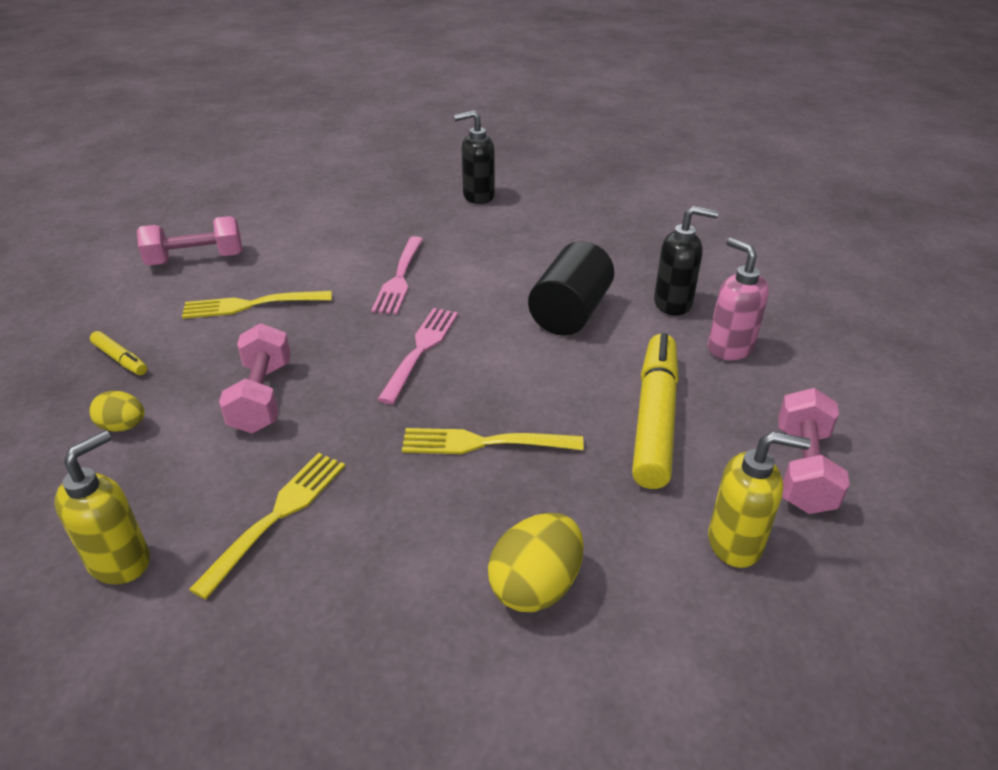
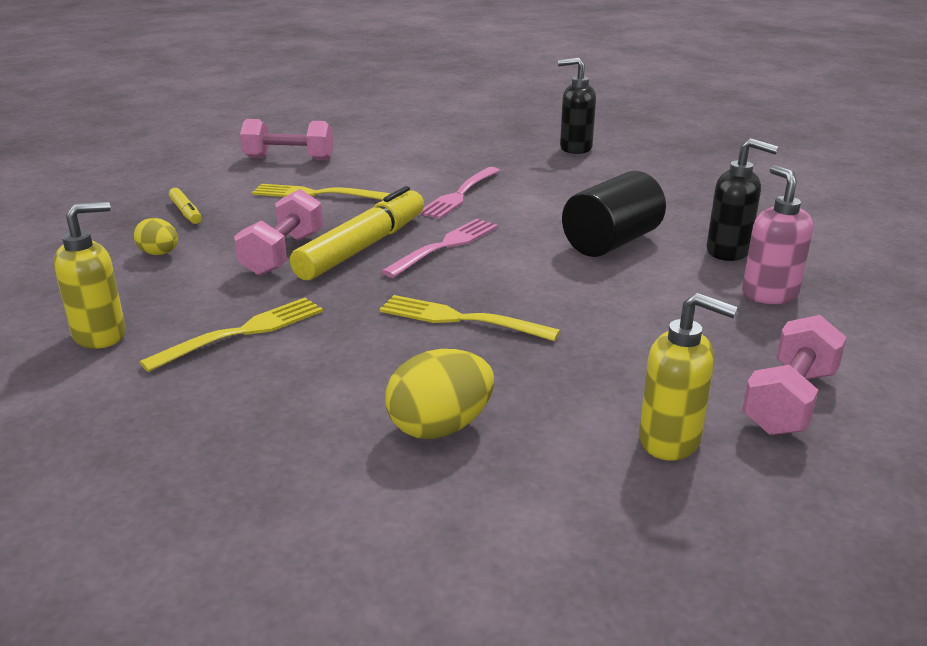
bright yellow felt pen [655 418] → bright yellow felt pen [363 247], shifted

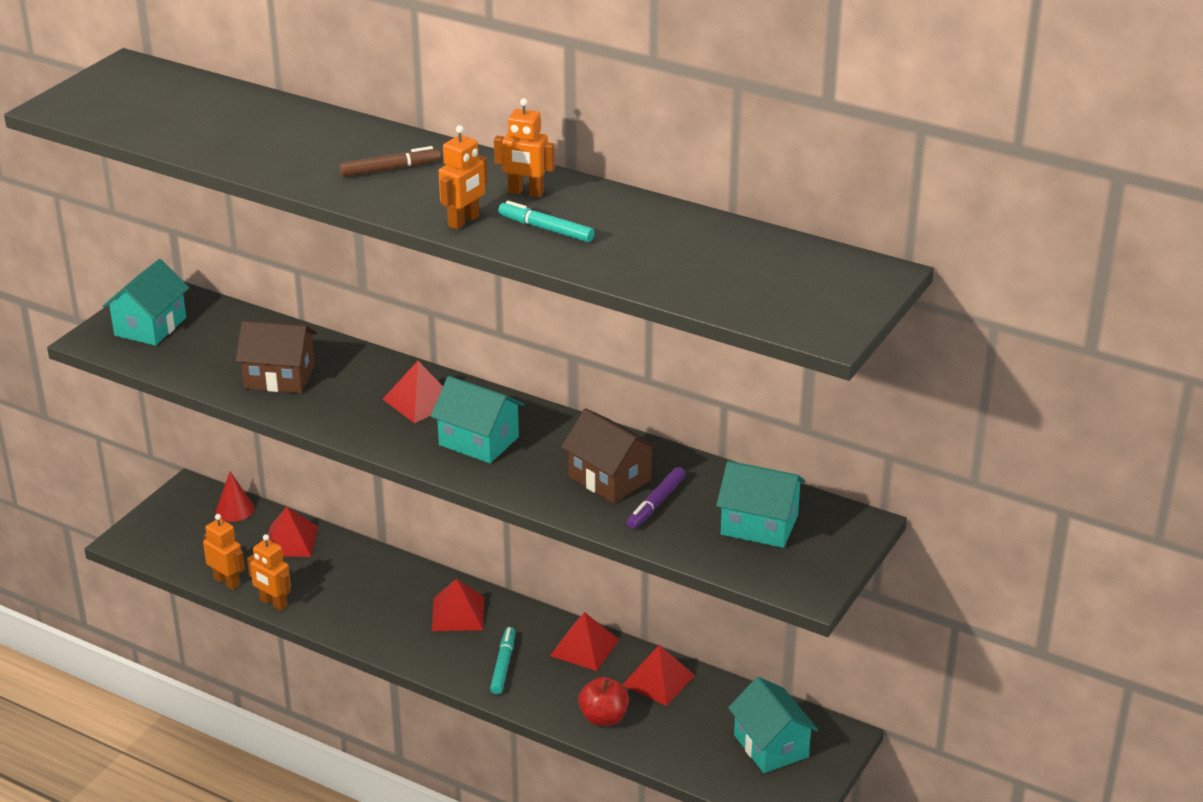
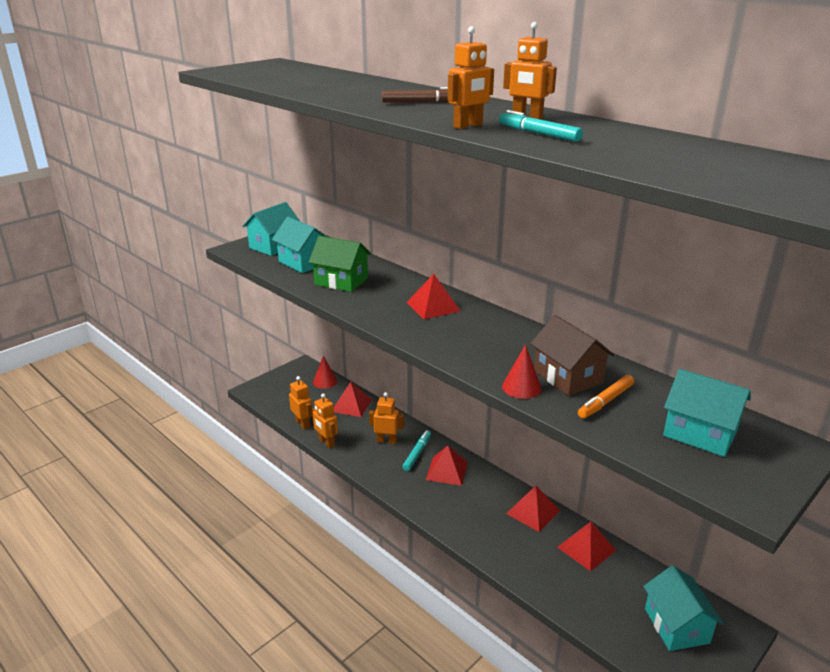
aqua cottage [479 441] → aqua cottage [304 262], shifted
russet cottage [279 377] → emerald cottage [341 281]
- → bright orange robot figure [386 441]
aqua felt pen [503 665] → aqua felt pen [417 453], shifted
- → scarlet cone shape [521 387]
violet felt pen [656 503] → bright orange felt pen [605 401]
scarlet apple [603 718] → -

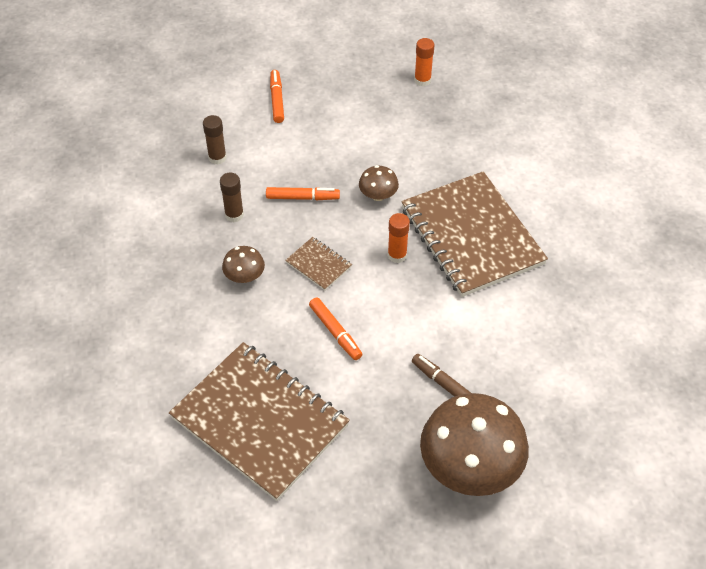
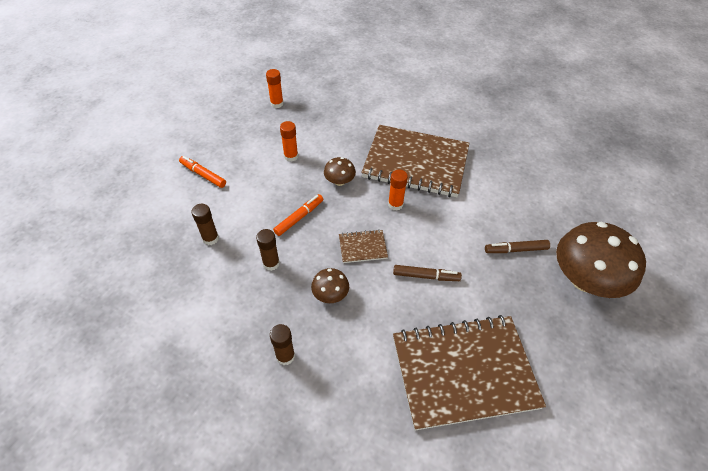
- → russet glue stick [285 356]
- → bright orange glue stick [291 156]
bright orange felt pen [335 332] → russet felt pen [426 276]

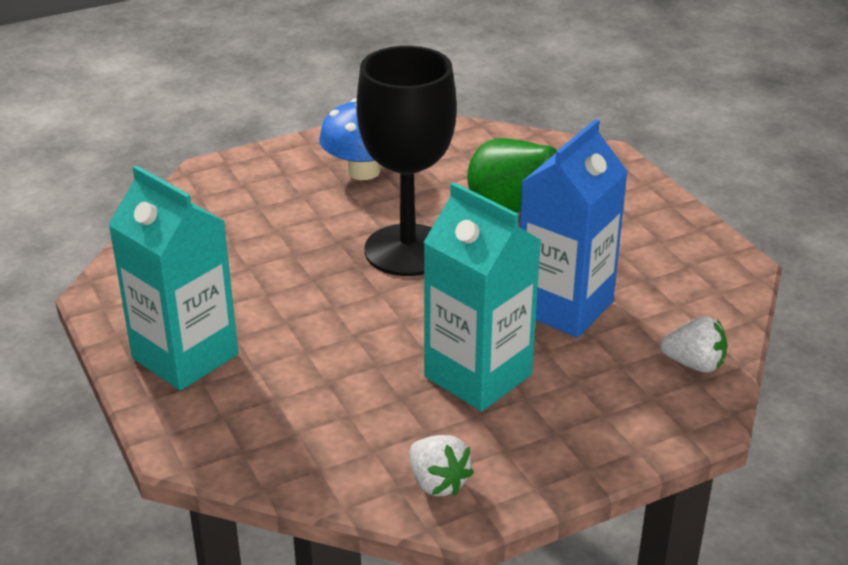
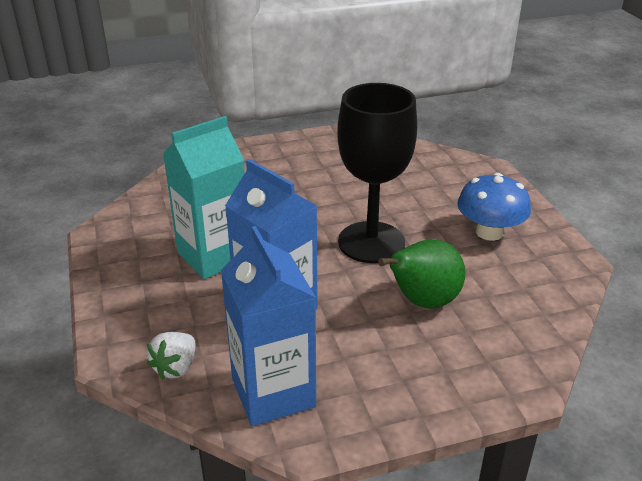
- → cobalt milk carton [273 393]
aqua milk carton [185 356] → -
snow-white berry [437 483] → -

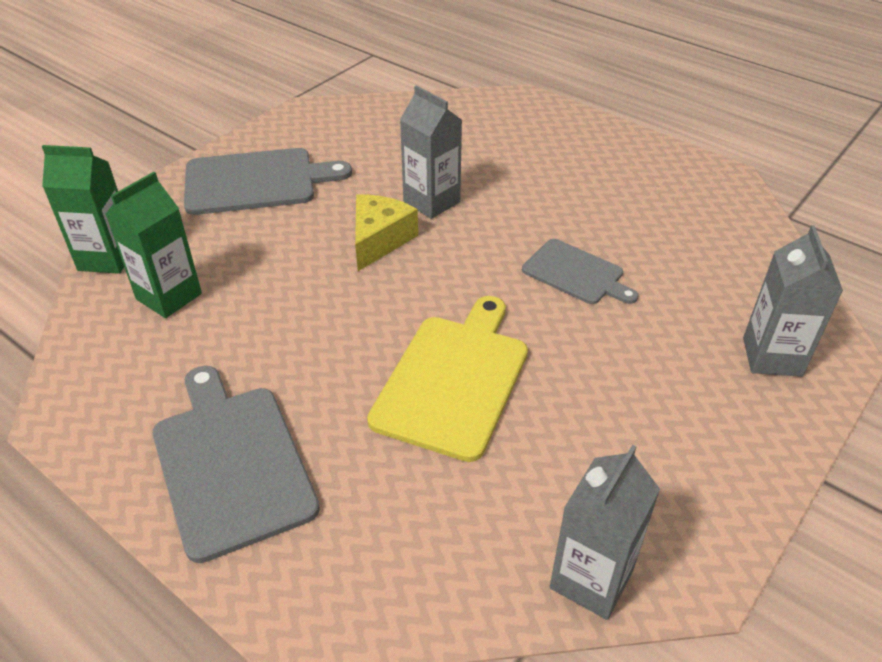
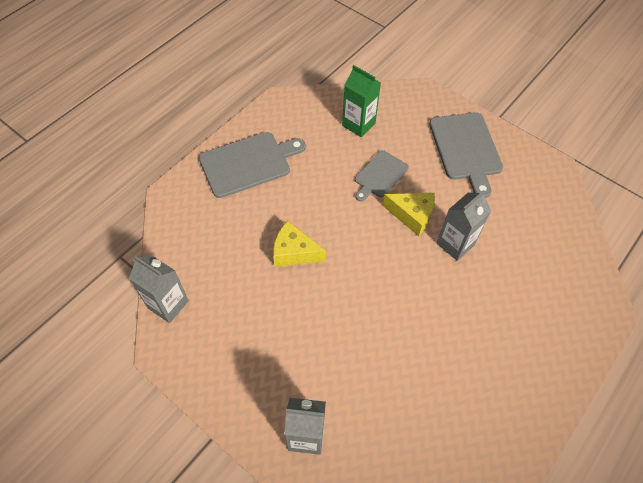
bright yellow chopping board [453 380] → bright yellow cheese [294 252]
gray chopping board [576 273] → gray chopping board [380 175], shifted
emerald milk carton [107 258] → -

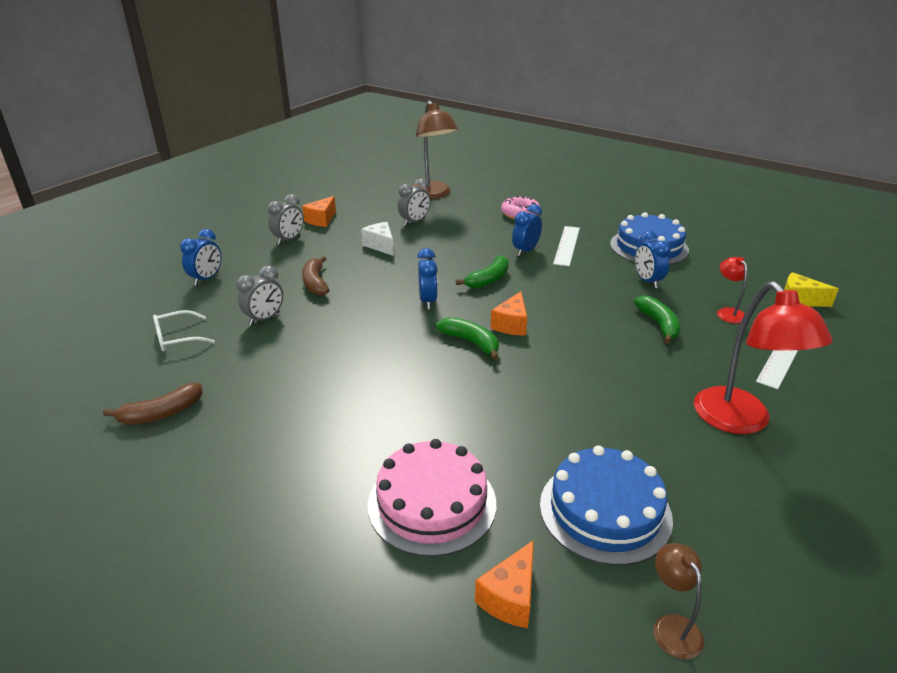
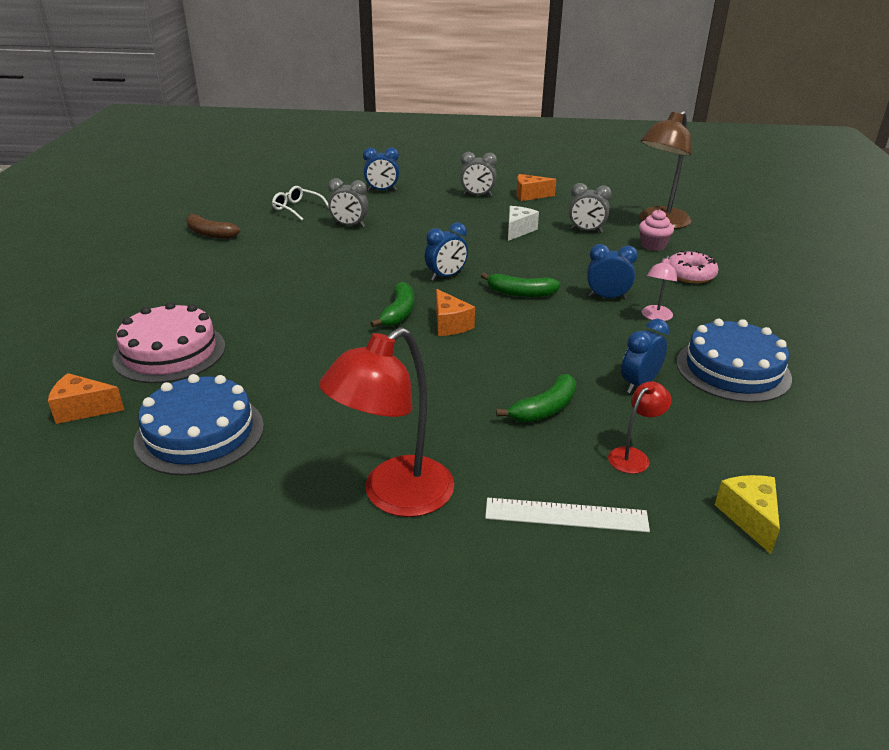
bright orange cheese [511 324] → bright orange cheese [450 324], 105 degrees counterclockwise
- → pink fairy cake [653 245]
snow-white measuring stick [567 245] → pink lamp [655 317]
russet banana [315 283] → -
russet lamp [672 626] → -

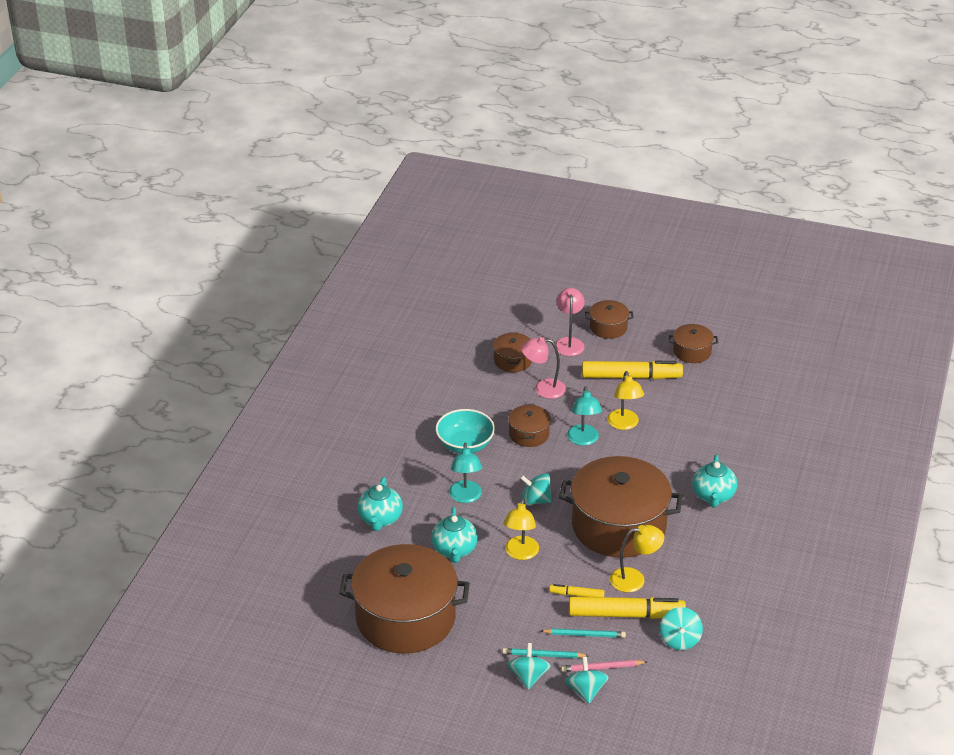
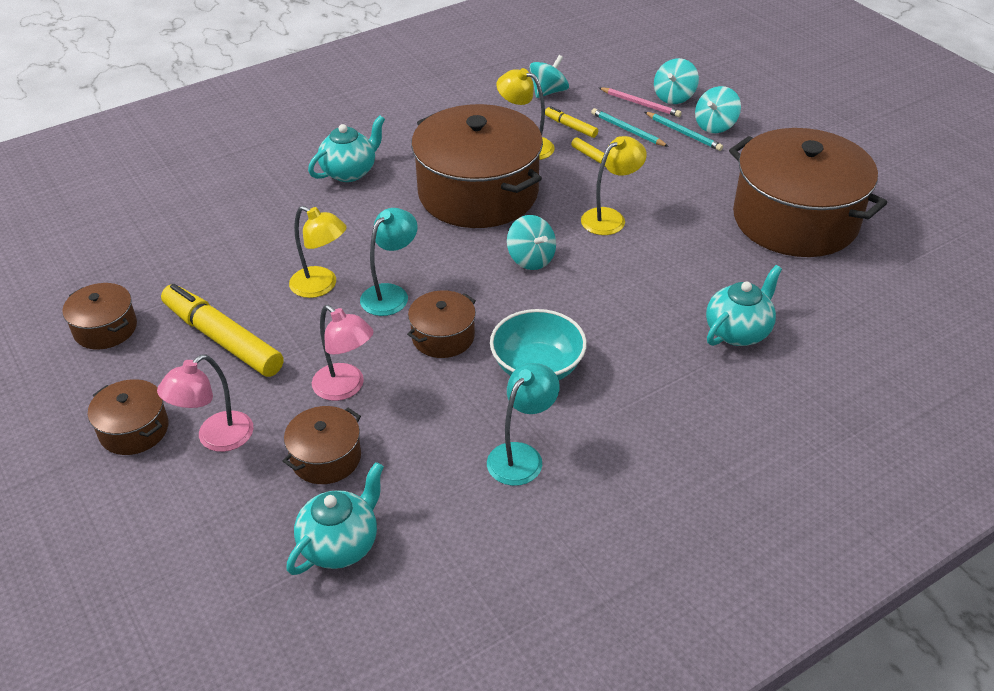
aqua tea pot [454 550] → aqua tea pot [340 544], shifted
bright yellow lamp [624 424] → bright yellow lamp [321 286], 90 degrees clockwise
aqua lamp [465 497] → aqua lamp [521 456], shifted
bright yellow felt pen [626 614] → bright yellow felt pen [570 127], x0.48

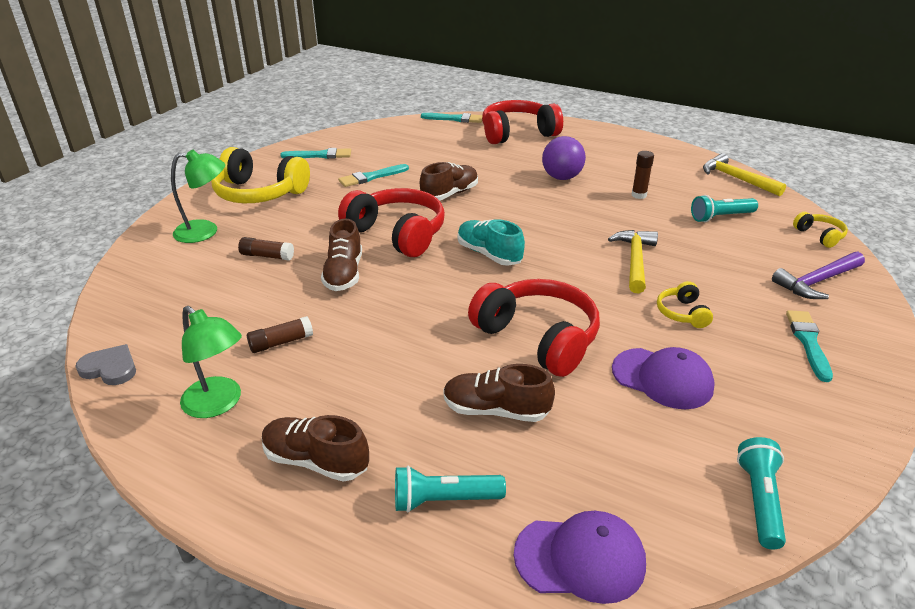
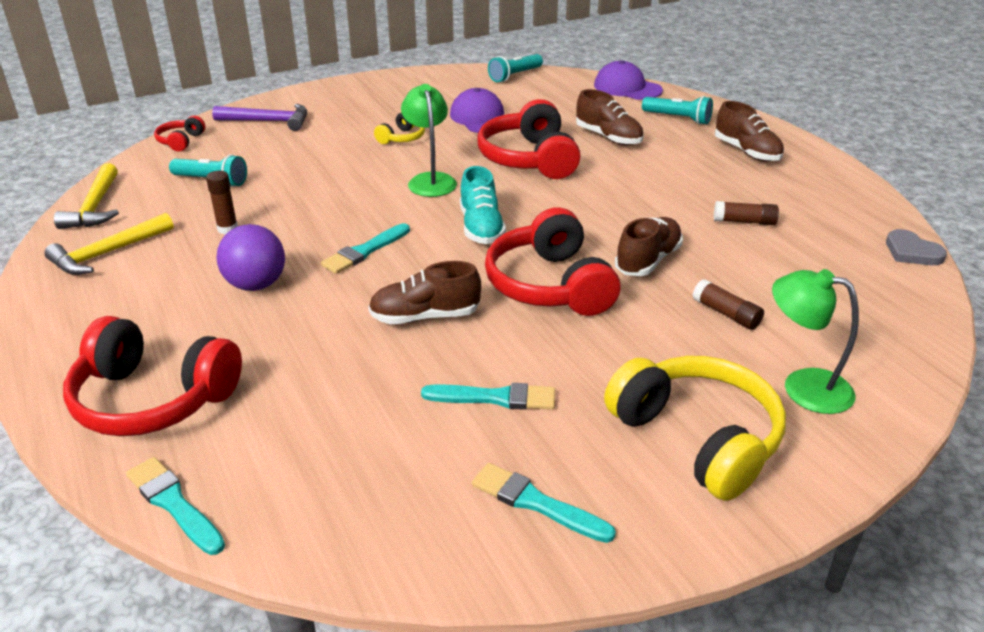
bright yellow hammer [635 260] → bright yellow hammer [107 253], shifted
bright yellow headset [819 236] → scarlet headset [181 141]
aqua paint brush [808 342] → aqua paint brush [365 251], shifted
emerald lamp [219 404] → emerald lamp [430 180], shifted

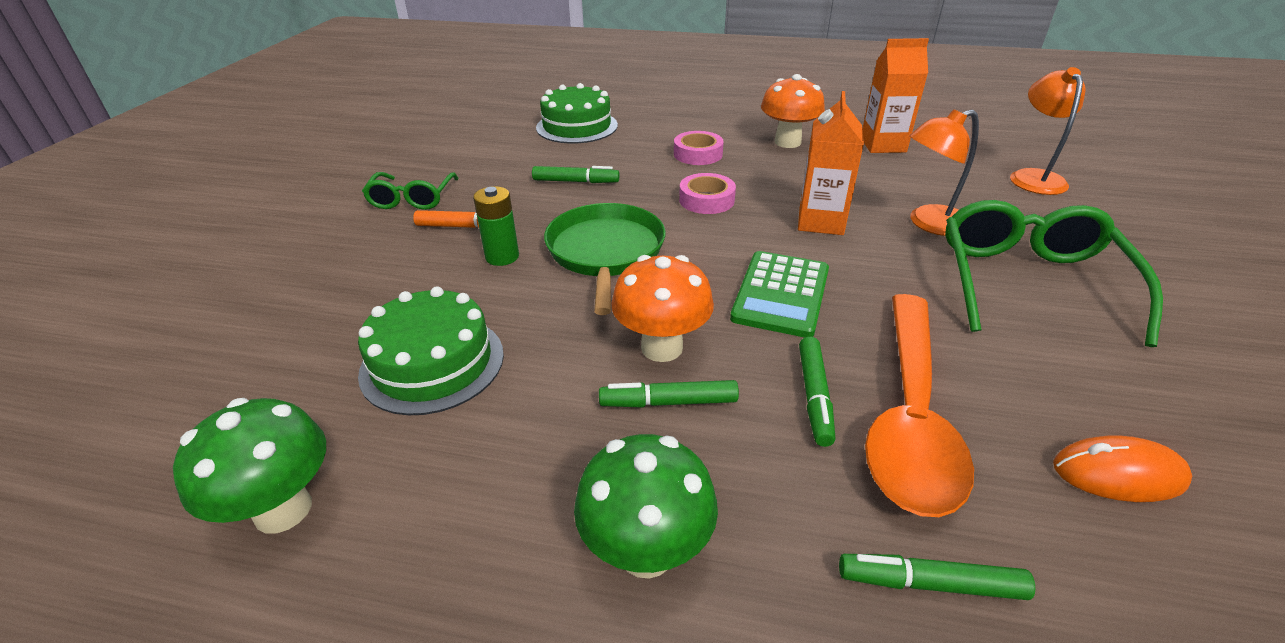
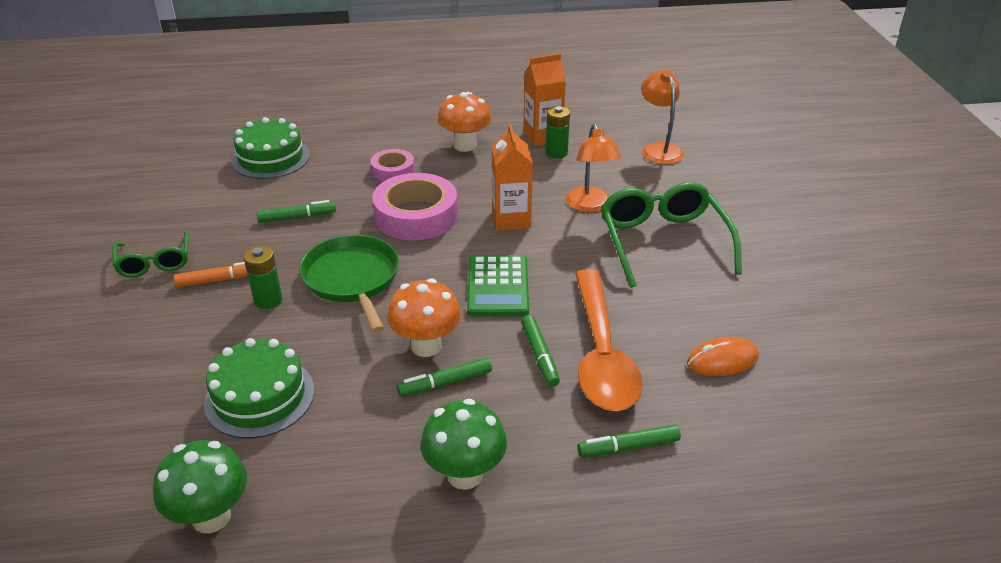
pink roll of tape [706 200] → pink roll of tape [416 215], x1.79
- → emerald AA battery [556 153]
bright orange lamp [929 224] → bright orange lamp [590 206], 60 degrees counterclockwise

